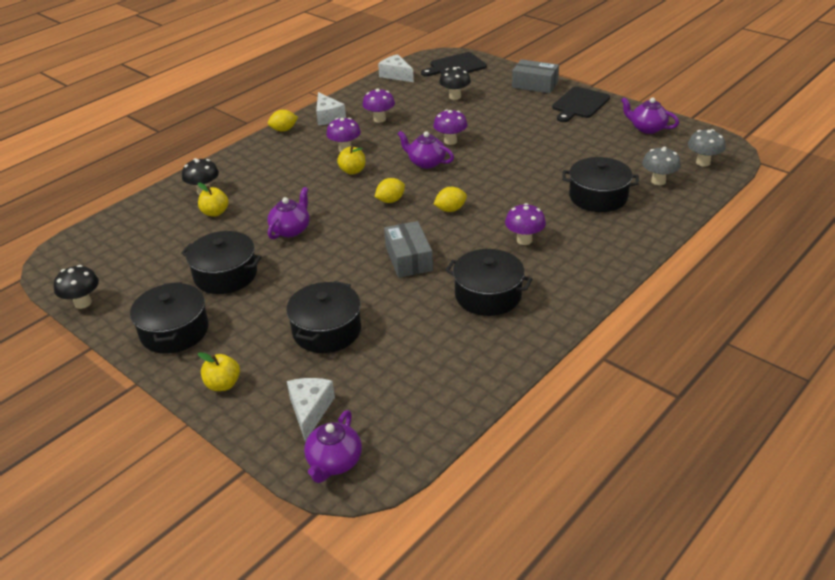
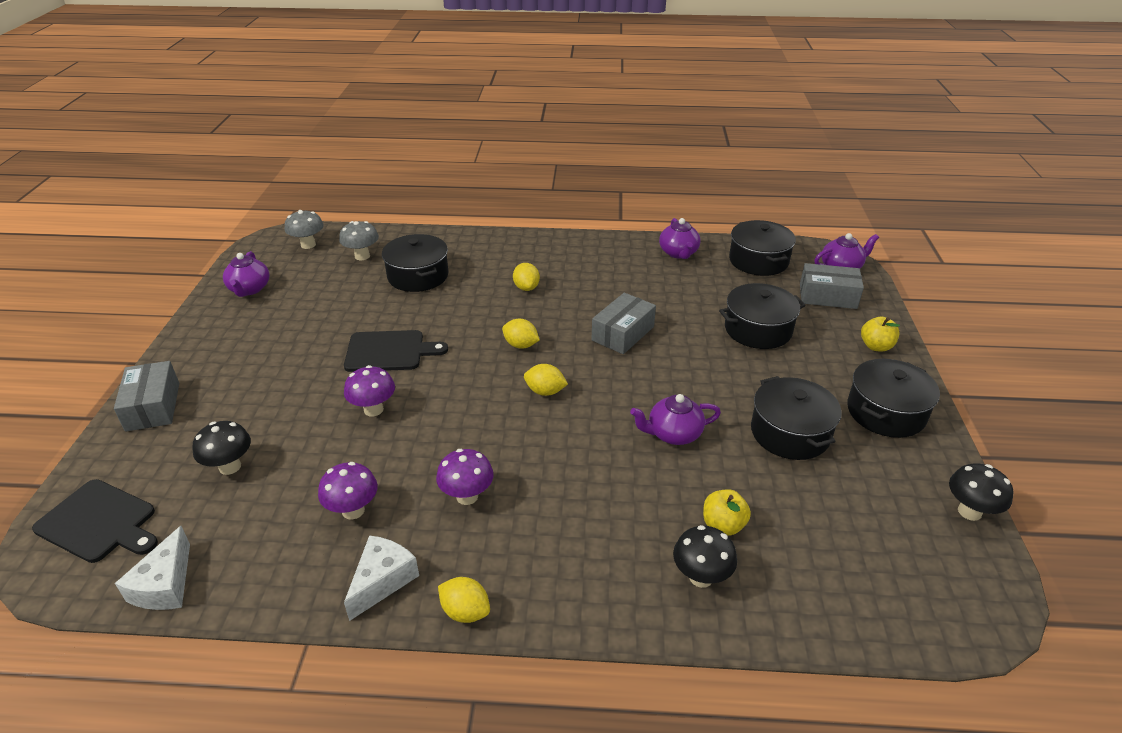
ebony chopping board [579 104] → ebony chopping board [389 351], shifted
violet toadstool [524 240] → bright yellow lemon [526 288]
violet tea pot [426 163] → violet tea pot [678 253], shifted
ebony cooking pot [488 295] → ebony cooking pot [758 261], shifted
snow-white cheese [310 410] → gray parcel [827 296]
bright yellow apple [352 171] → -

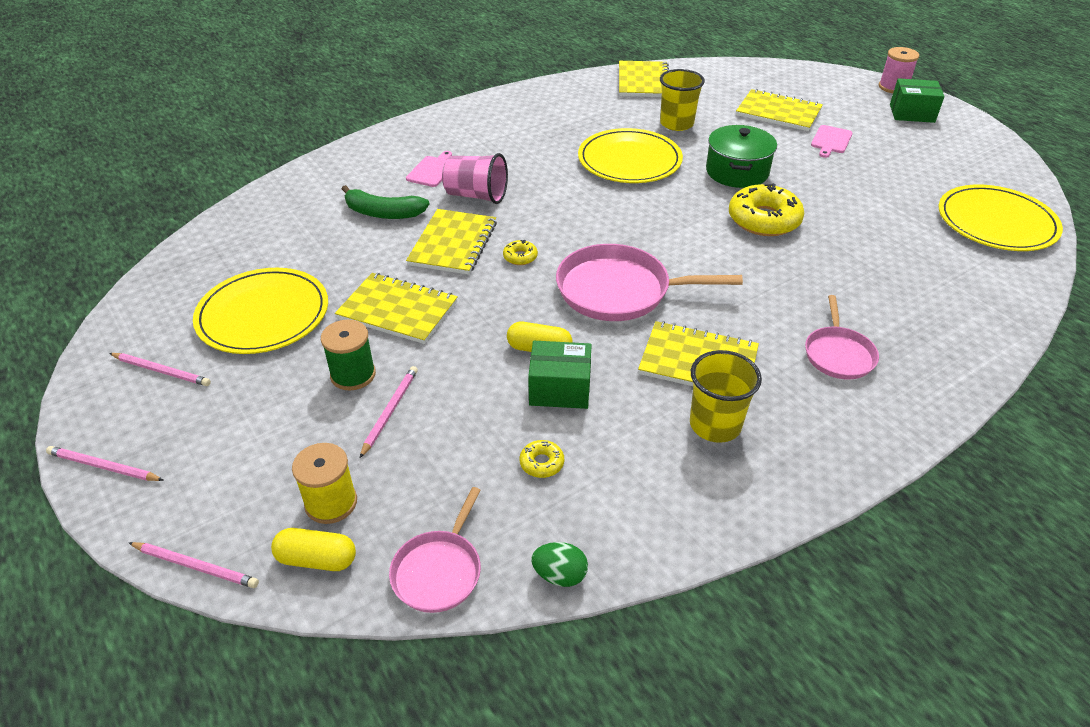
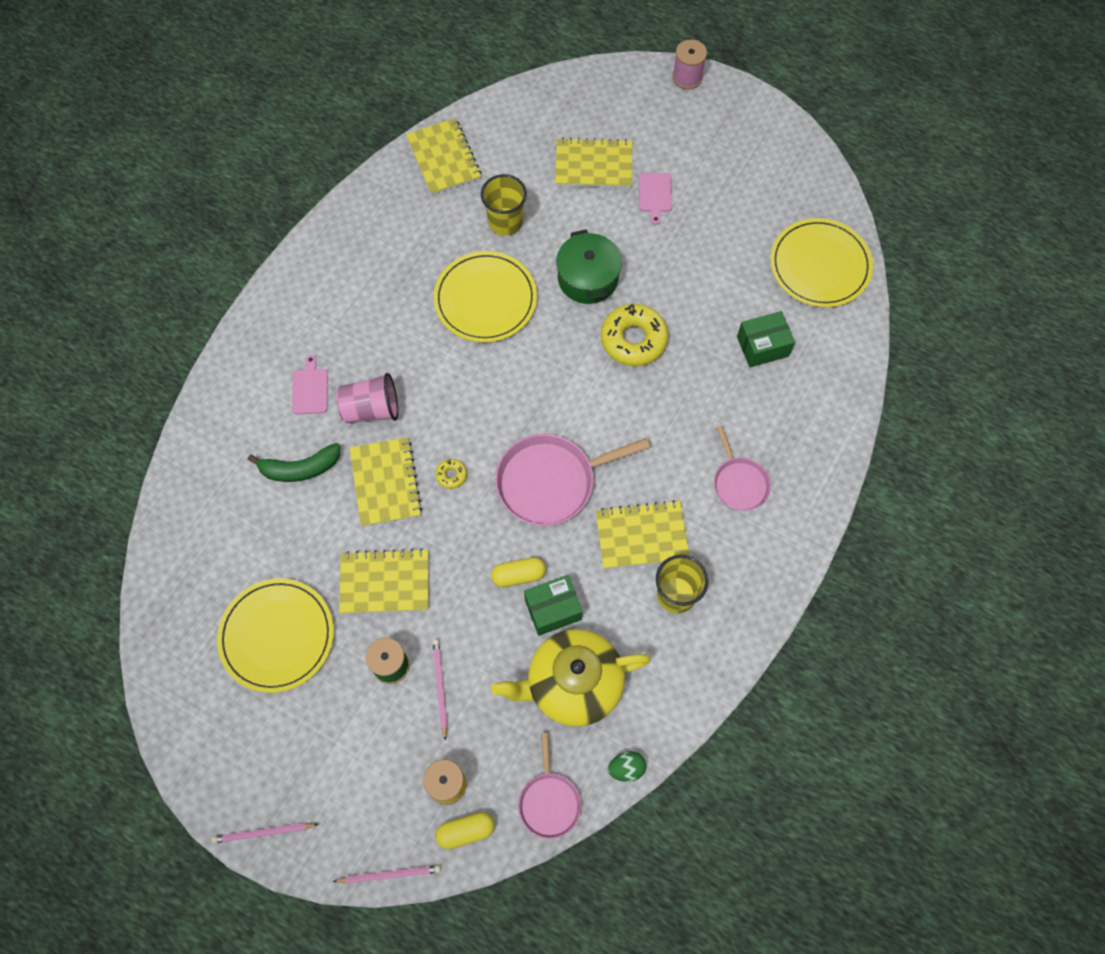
bright yellow donut [541 463] → bright yellow tea pot [572 684]
emerald parcel [912 113] → emerald parcel [762 346], shifted
pink pencil [162 371] → -

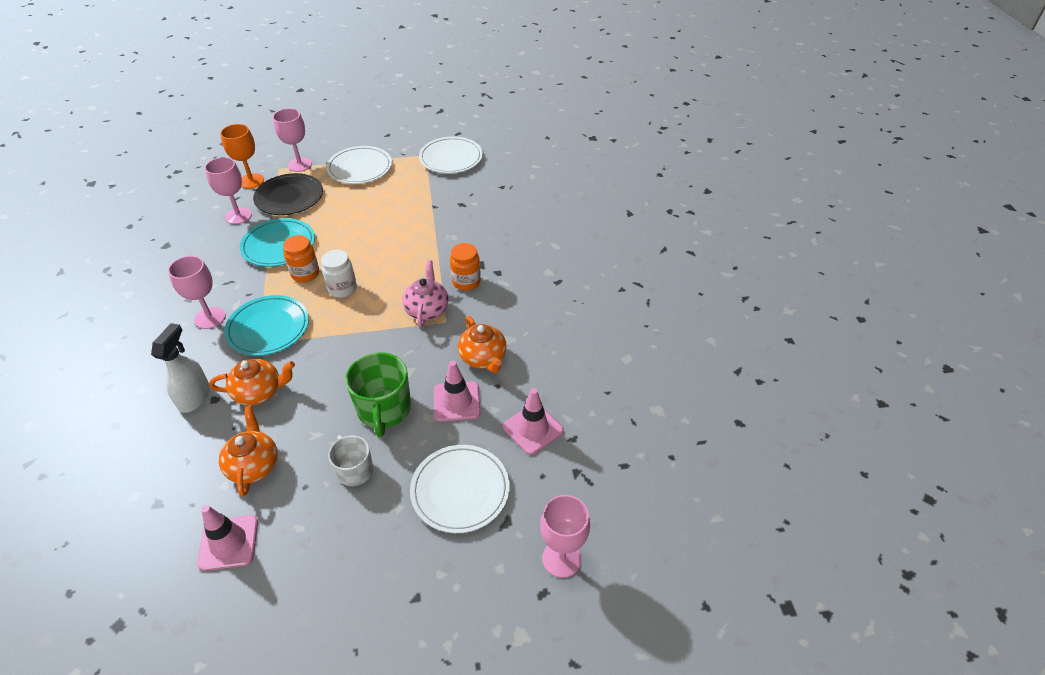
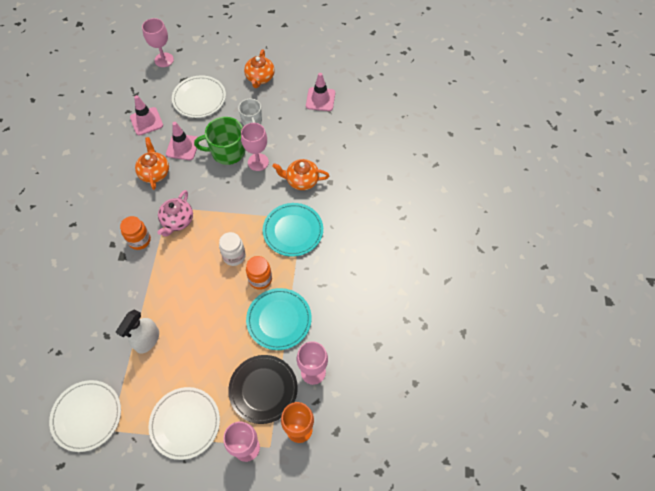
snow-white sprayer [194 397] → snow-white sprayer [147 340], shifted
emerald tea mug [384 409] → emerald tea mug [227 151], 105 degrees counterclockwise
pink wine glass [210 318] → pink wine glass [258 162], shifted
bright orange tea pot [254 465] → bright orange tea pot [260 78], shifted

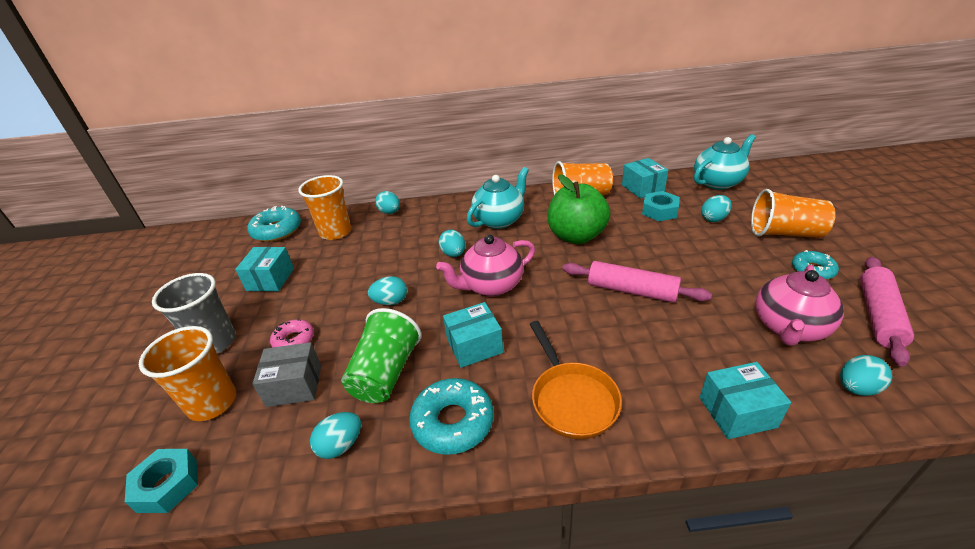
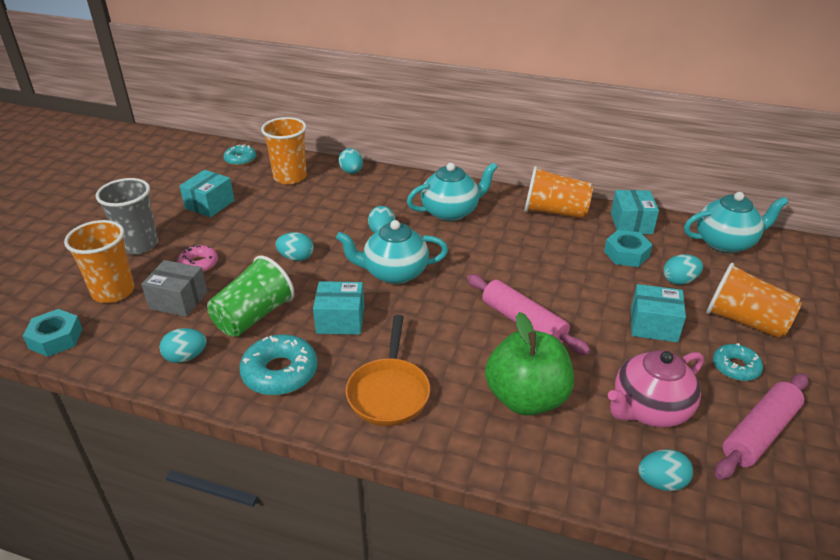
aqua donut [277 230] → aqua donut [240 159], x0.62
pink tea pot [491 286] → aqua tea pot [394 273]
emerald apple [576 236] → emerald apple [526 398], shifted
aqua parcel [737 412] → aqua parcel [653 325], shifted

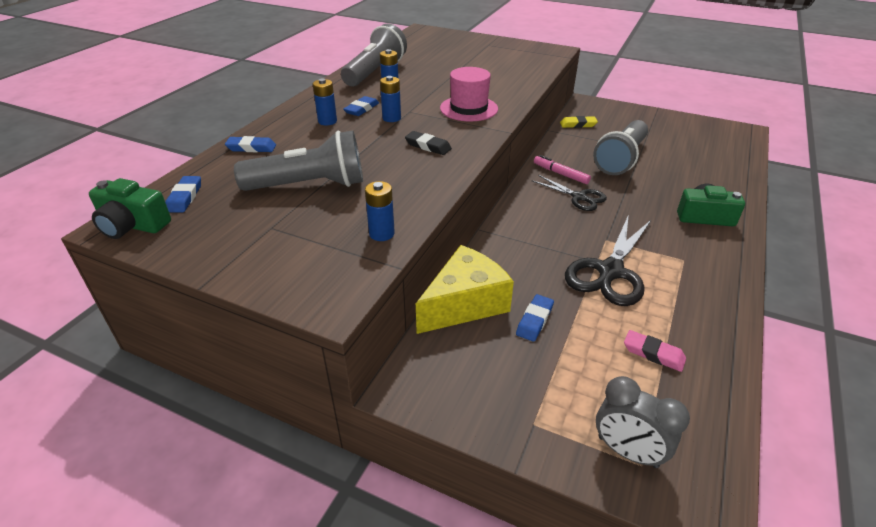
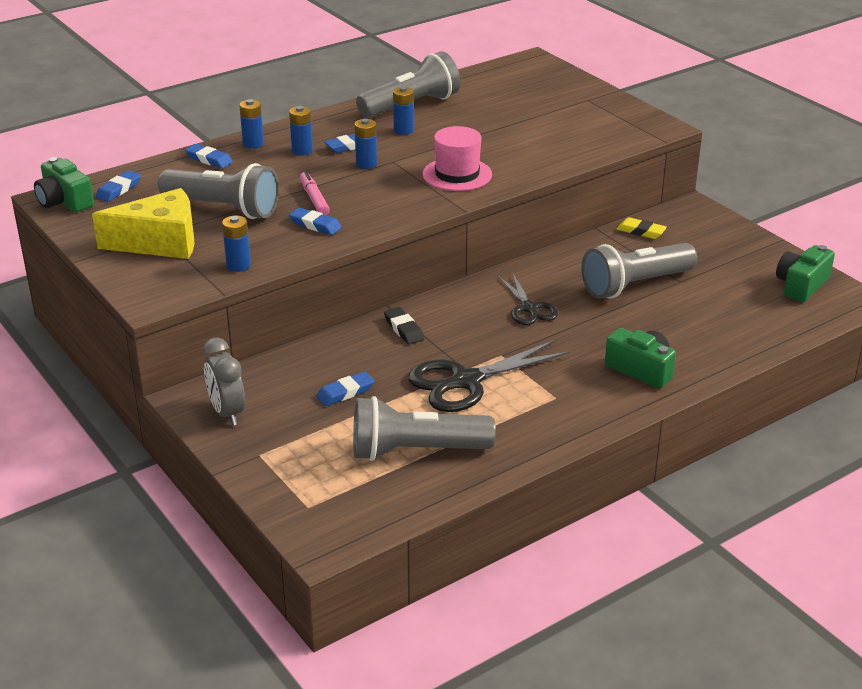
bright yellow cheese [465 304] → bright yellow cheese [160 242], shifted
gray clock [627 452] → gray clock [227 413], shifted
- → cobalt AA battery [253 144]
- → cobalt gum eraser [315 225]
pink felt pen [560 174] → pink felt pen [314 199], shifted
pink gum eraser [653 353] → gray torch [416 451]
ebony gum eraser [428 146] → ebony gum eraser [404 329], shifted
- → emerald compact camera [801 285]

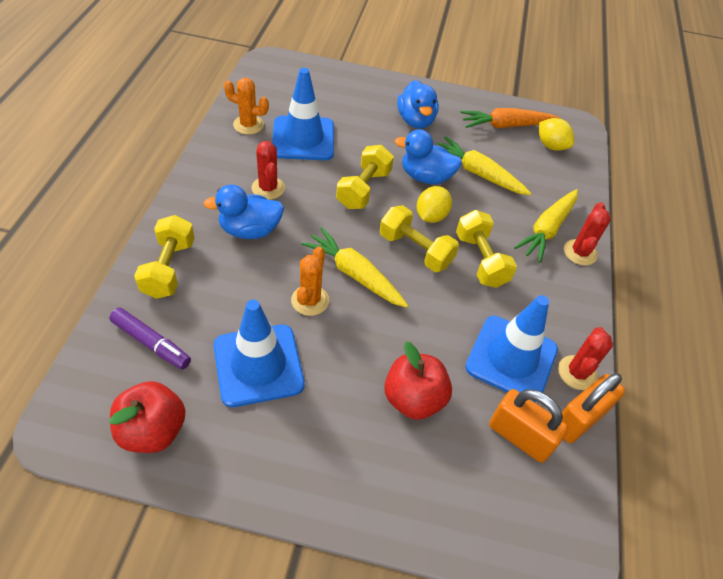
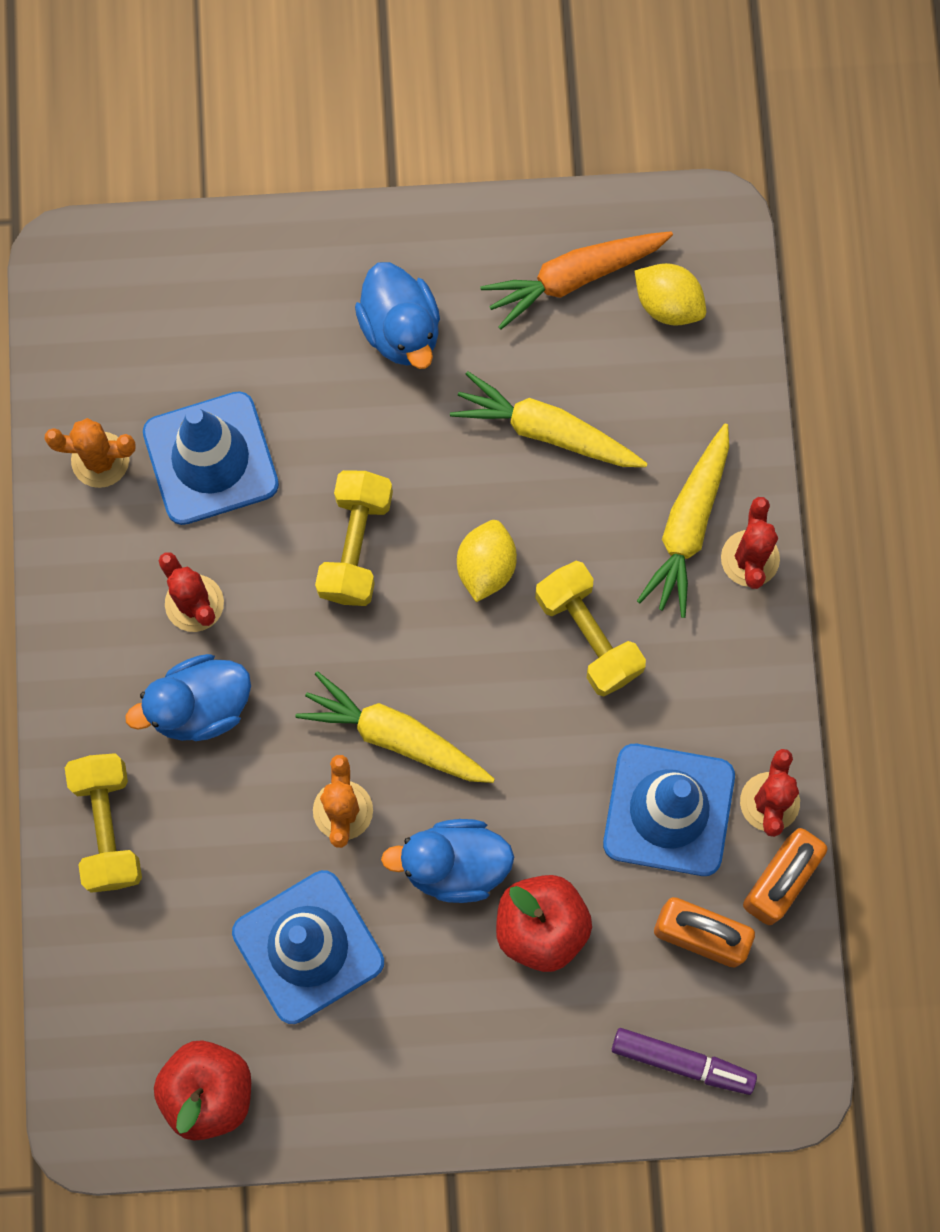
cobalt rubber duck [425 177] → cobalt rubber duck [454 865], shifted
violet felt pen [151 343] → violet felt pen [682 1062], shifted
bright yellow dumbbell [415 250] → -

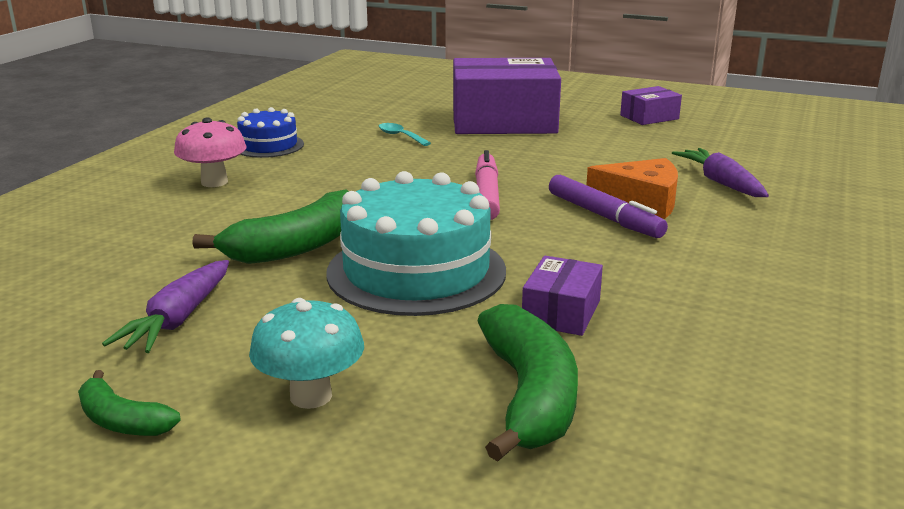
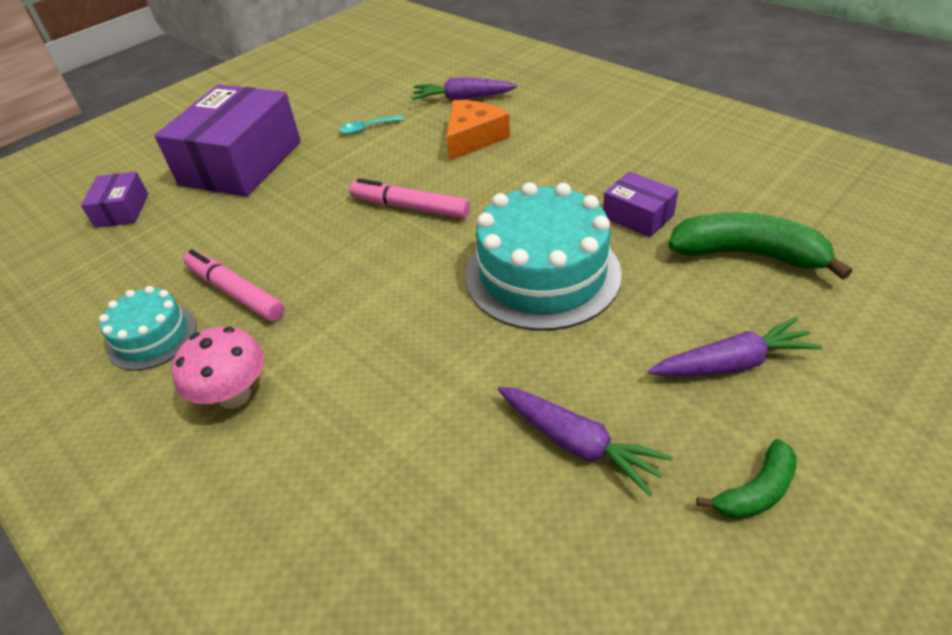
violet parcel [649 117] → violet parcel [122 210], shifted
cobalt gateau [268 145] → aqua gateau [152 337]
- → pink felt pen [235 292]
aqua teaspoon [400 136] → aqua teaspoon [367 128], shifted
aqua toadstool [311 396] → violet toy carrot [732 363]
emerald banana [297 246] → -
violet felt pen [604 216] → -

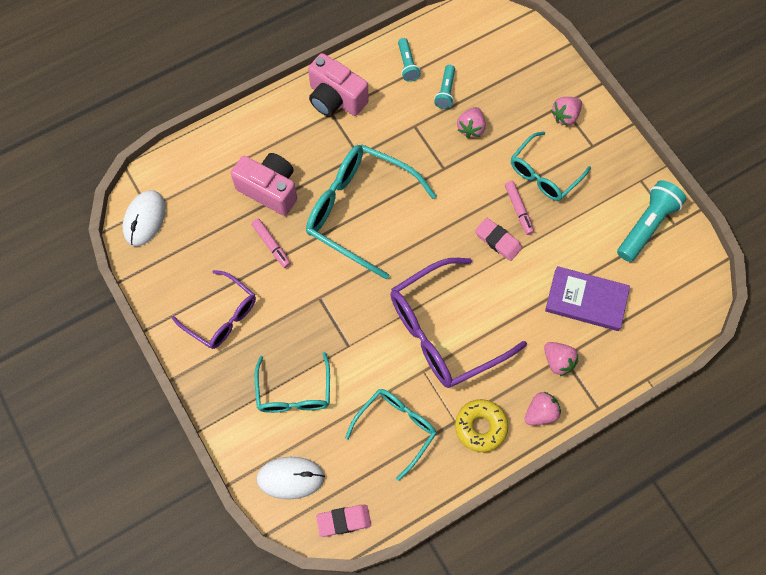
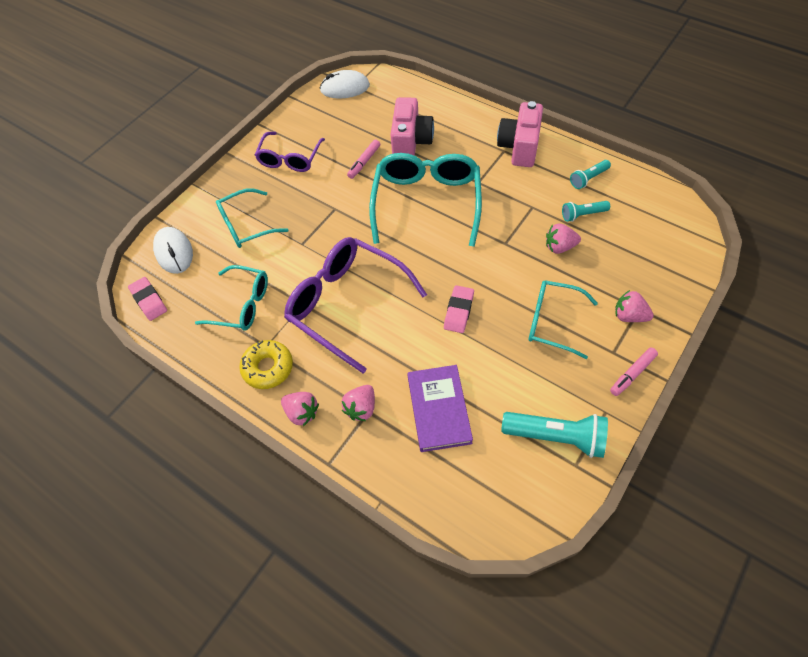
pink felt pen [518 210] → pink felt pen [632 374], shifted

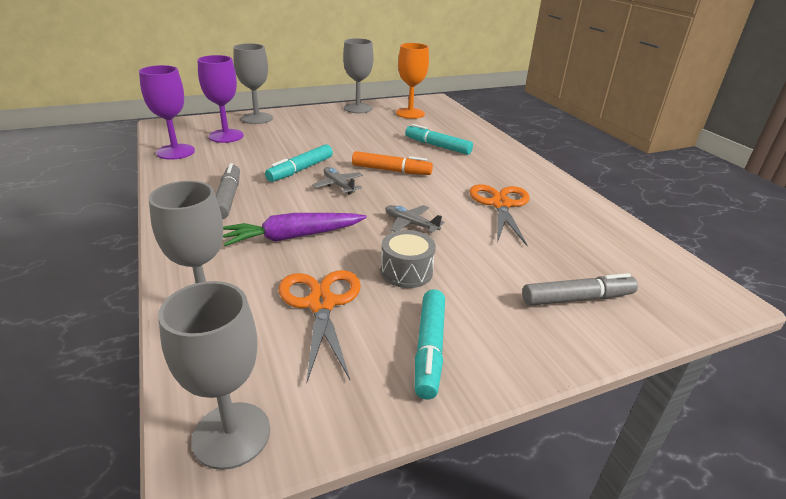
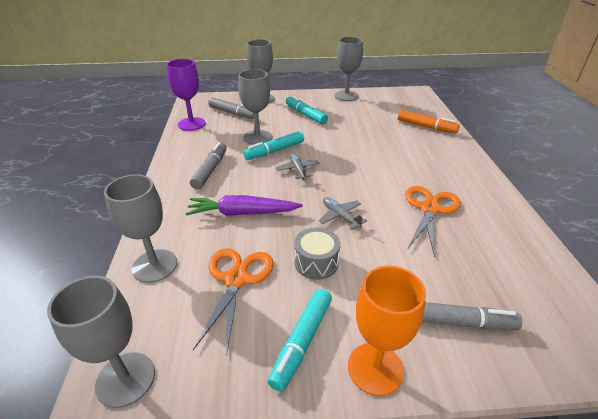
violet wine glass [226 136] → gray felt pen [233 113]
- → gray wine glass [257 137]
aqua felt pen [437 146] → aqua felt pen [305 115], shifted
bright orange wine glass [410 113] → bright orange wine glass [375 368], shifted
bright orange felt pen [391 170] → bright orange felt pen [426 127], shifted

